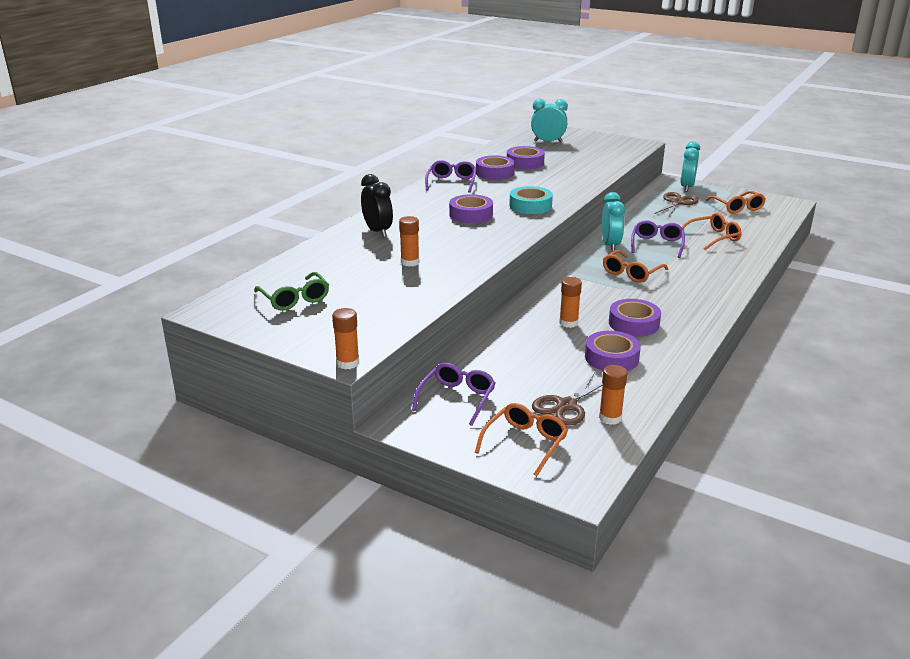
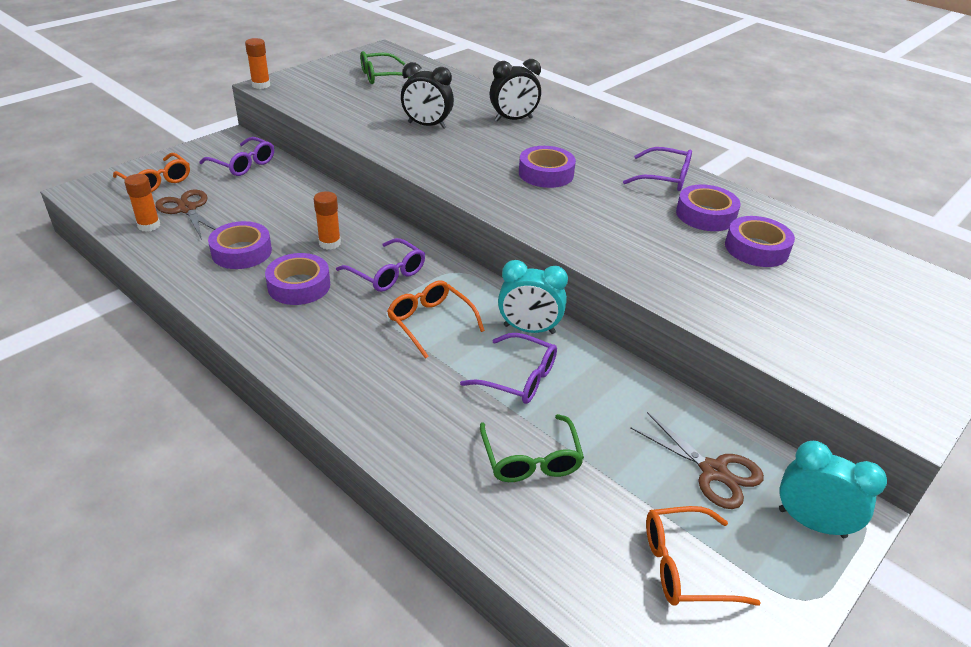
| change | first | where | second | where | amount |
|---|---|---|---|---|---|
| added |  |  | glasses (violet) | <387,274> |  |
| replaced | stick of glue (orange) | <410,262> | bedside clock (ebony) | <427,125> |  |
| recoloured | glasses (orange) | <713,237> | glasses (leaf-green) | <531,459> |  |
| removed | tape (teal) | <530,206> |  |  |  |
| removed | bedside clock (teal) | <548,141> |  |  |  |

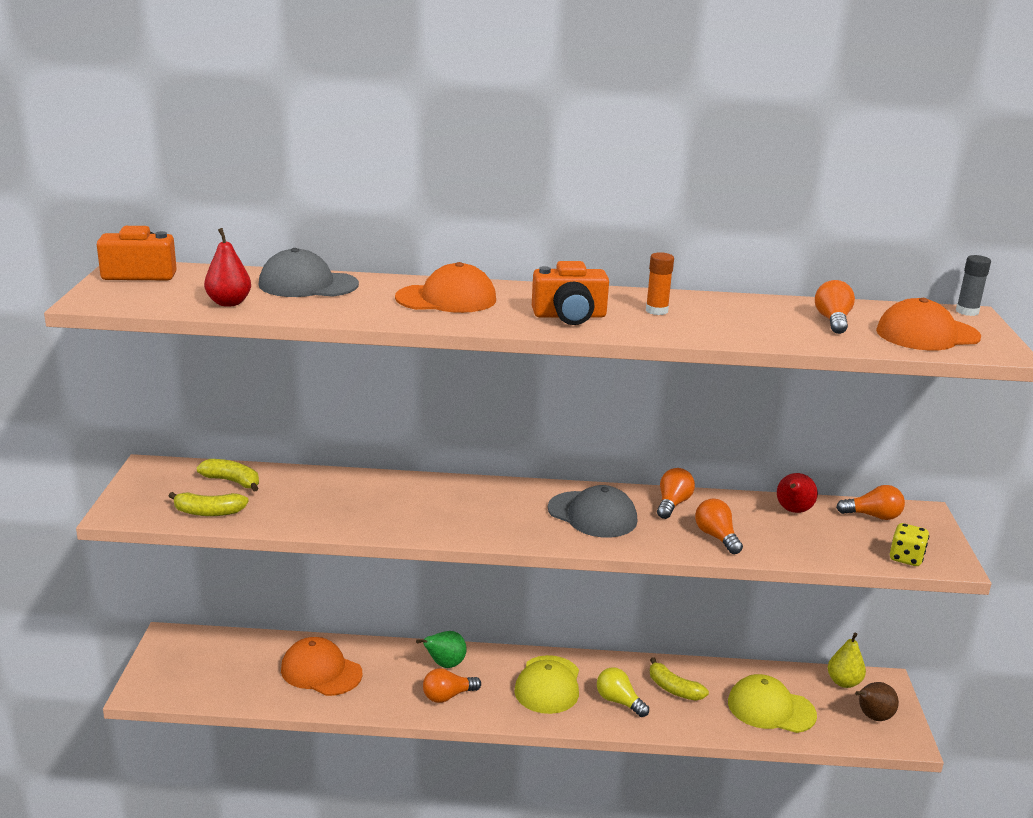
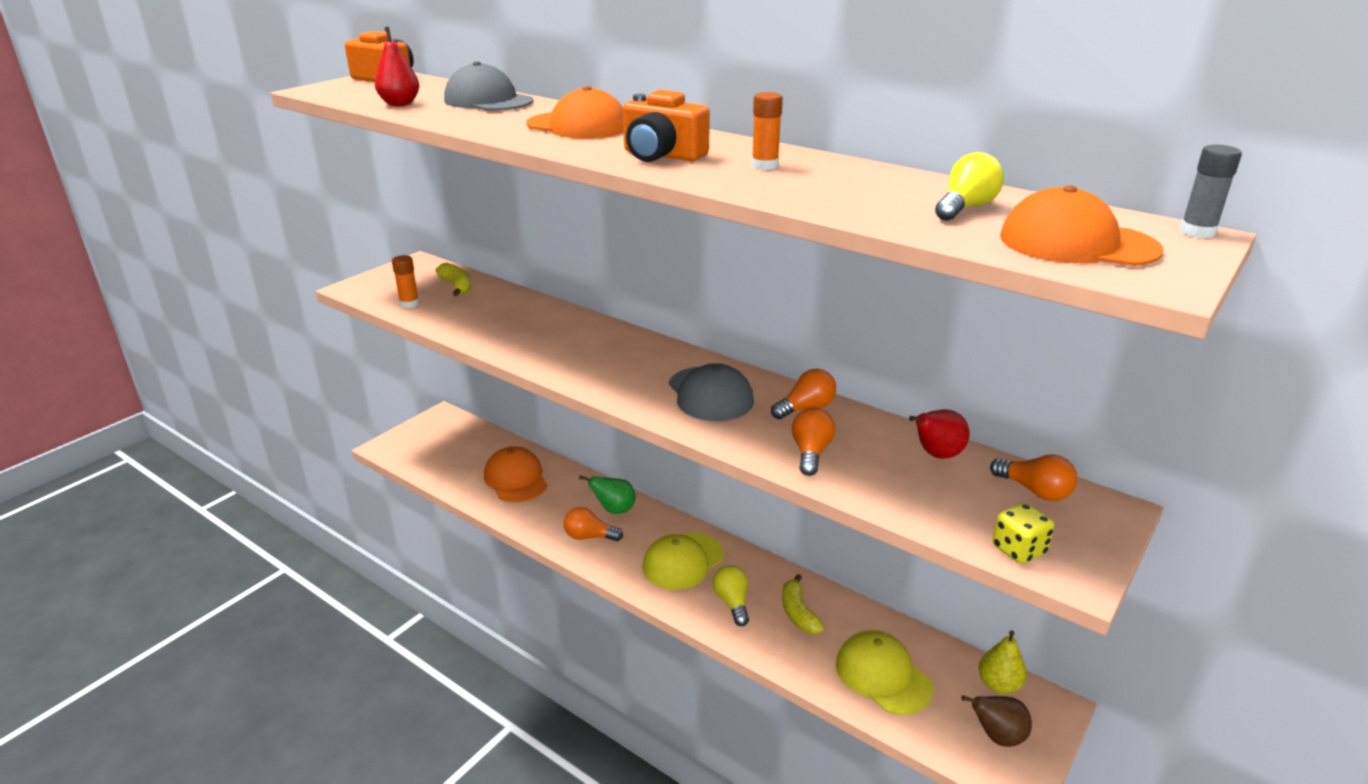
| change | first | where | second | where | amount |
|---|---|---|---|---|---|
| replaced | banana fruit (yellow) | <208,512> | stick of glue (orange) | <409,303> |  |
| recoloured | lightbulb (orange) | <833,321> | lightbulb (yellow) | <965,208> |  |

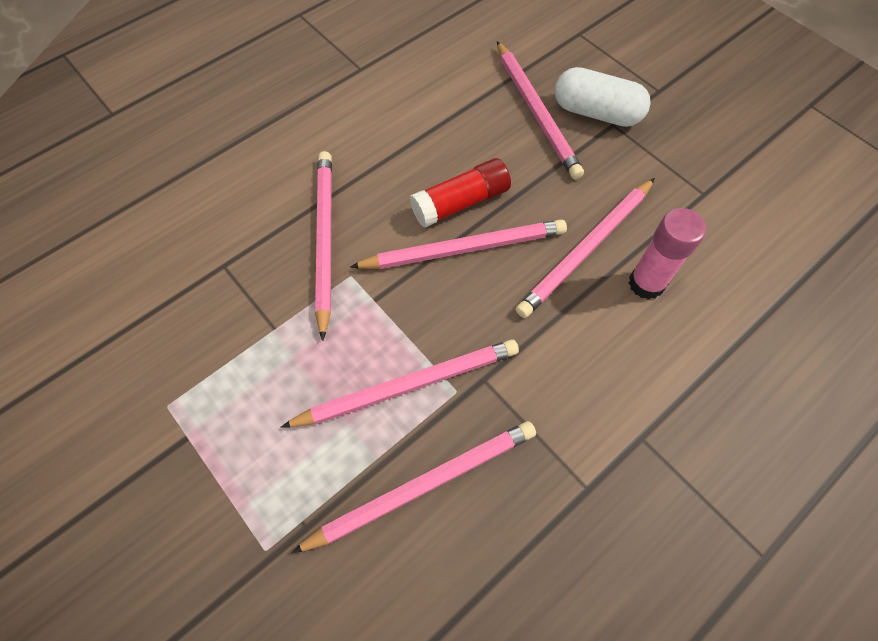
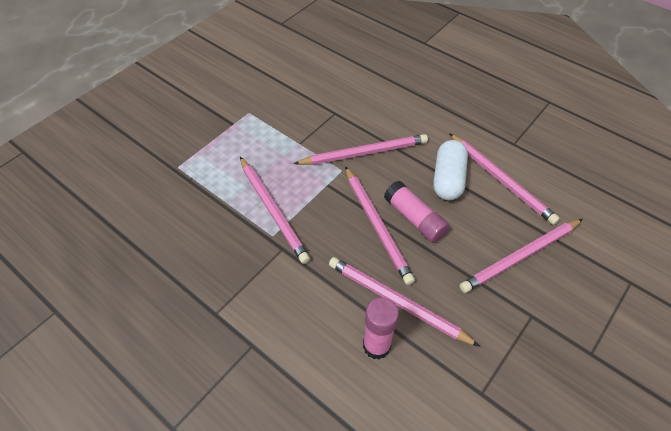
| change | first | where | second | where | amount |
|---|---|---|---|---|---|
| recoloured | stick of glue (crimson) | <460,203> | stick of glue (rose-pink) | <414,218> |  |
| moved | capsule (snow-white) | <596,113> |  | <448,179> |  |
| moved | lead pencil (rose-pink) | <423,485> |  | <501,180> |  |

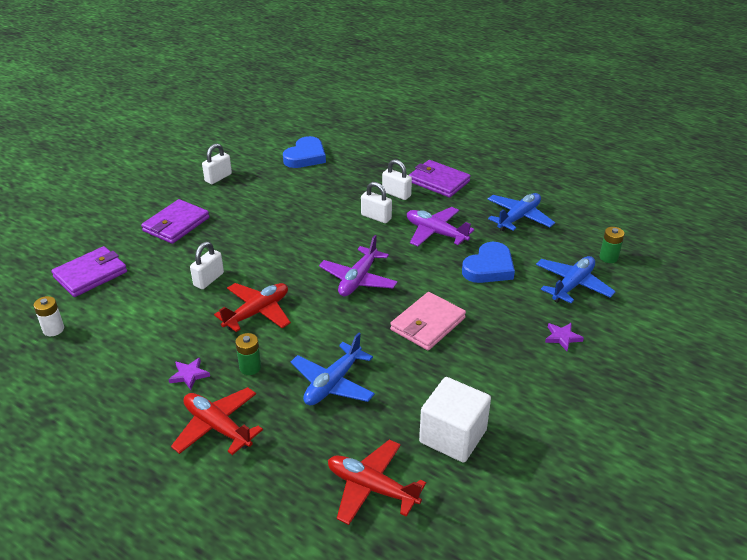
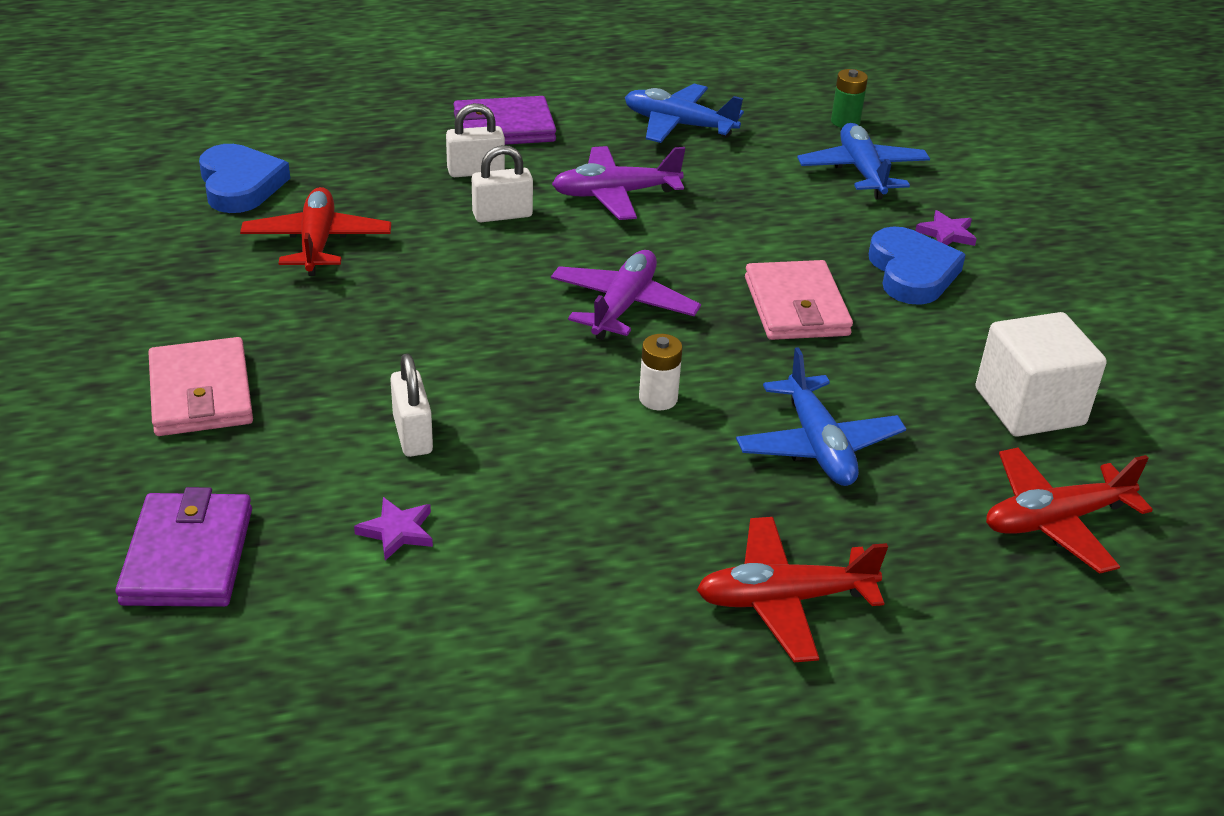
| change | first | where | second | where | amount |
|---|---|---|---|---|---|
| recoloured | wallet (violet) | <176,224> | wallet (rose-pink) | <201,393> |  |
| moved | aeroplane (crimson) | <257,312> |  | <317,242> |  |
| moved | star (violet) | <189,375> |  | <397,531> |  |
| turned | aeroplane (violet) | <358,279> |  | <623,306> | 135 degrees counterclockwise |
| turned | aeroplane (royal blue) | <518,217> |  | <678,125> | 60 degrees counterclockwise |
| moved | AA battery (snow-white) | <53,329> |  | <658,398> |  |
| moved | love heart (royal blue) | <489,267> |  | <911,272> |  |
| removed | small lock (snow-white) | <218,178> |  |  |  |
| removed | AA battery (leaf-green) | <250,367> |  |  |  |

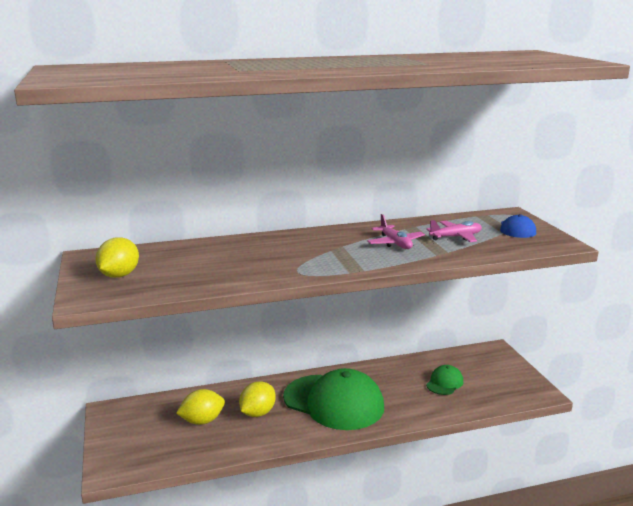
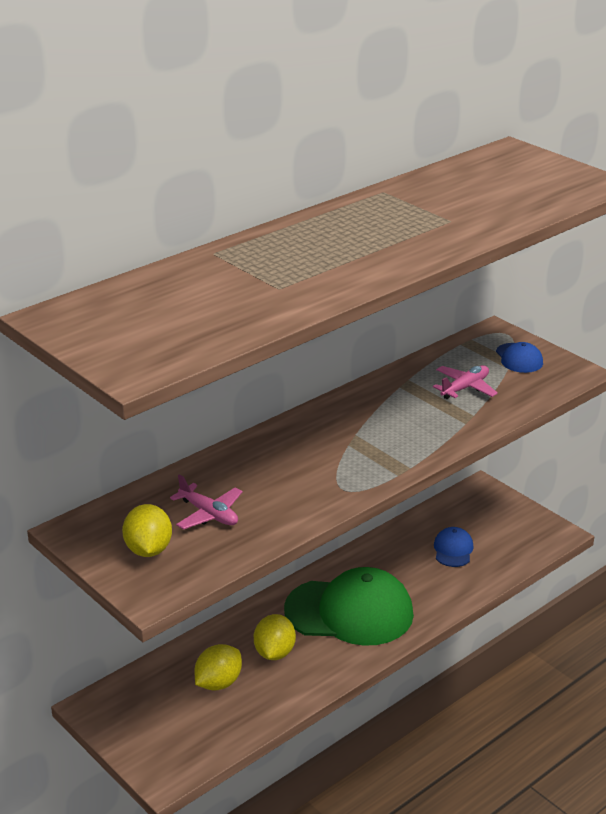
| change | first | where | second | where | amount |
|---|---|---|---|---|---|
| moved | aeroplane (rose-pink) | <395,243> |  | <208,514> |  |
| recoloured | baseball cap (leaf-green) | <444,383> | baseball cap (royal blue) | <453,550> |  |

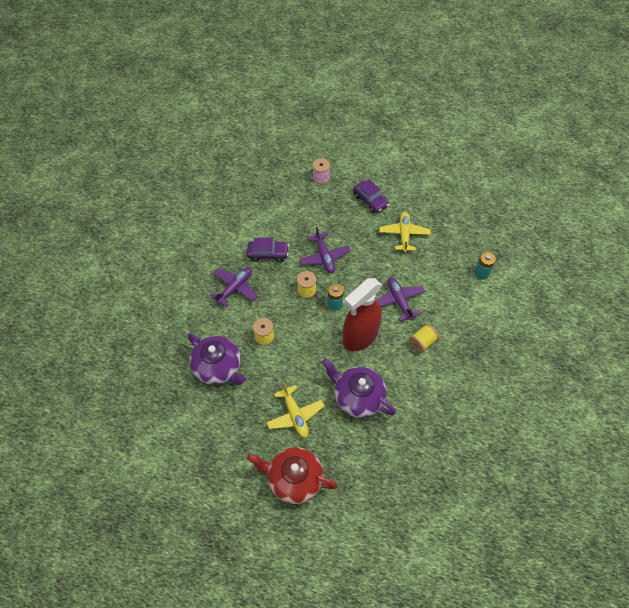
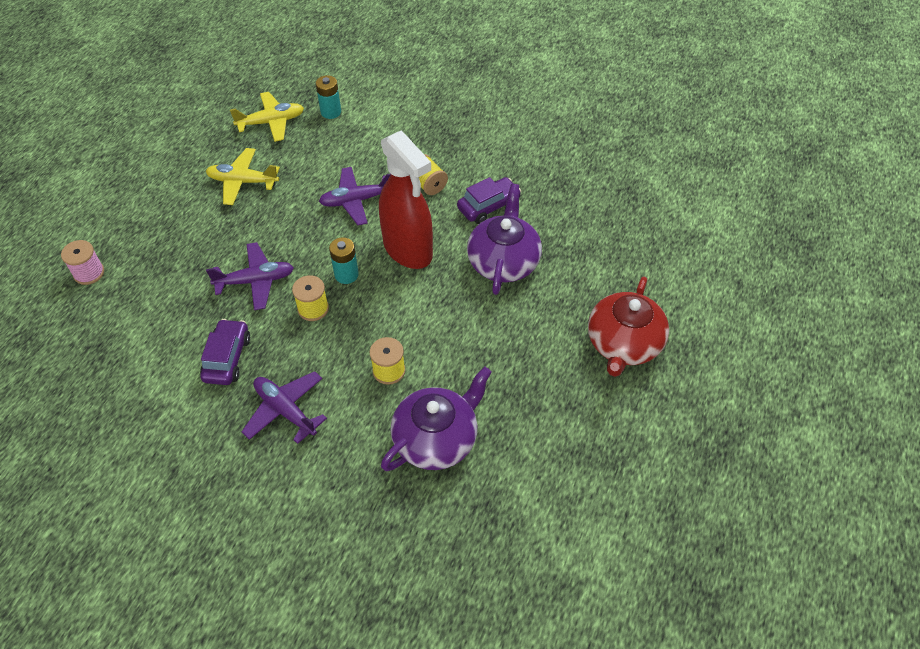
| change | first | where | second | where | amount |
|---|---|---|---|---|---|
| moved | aeroplane (yellow) | <295,415> |  | <271,122> |  |
| moved | car (violet) | <370,200> |  | <488,206> |  |
| turned | tea pot (violet) | <357,397> |  | <503,261> | 150 degrees clockwise |

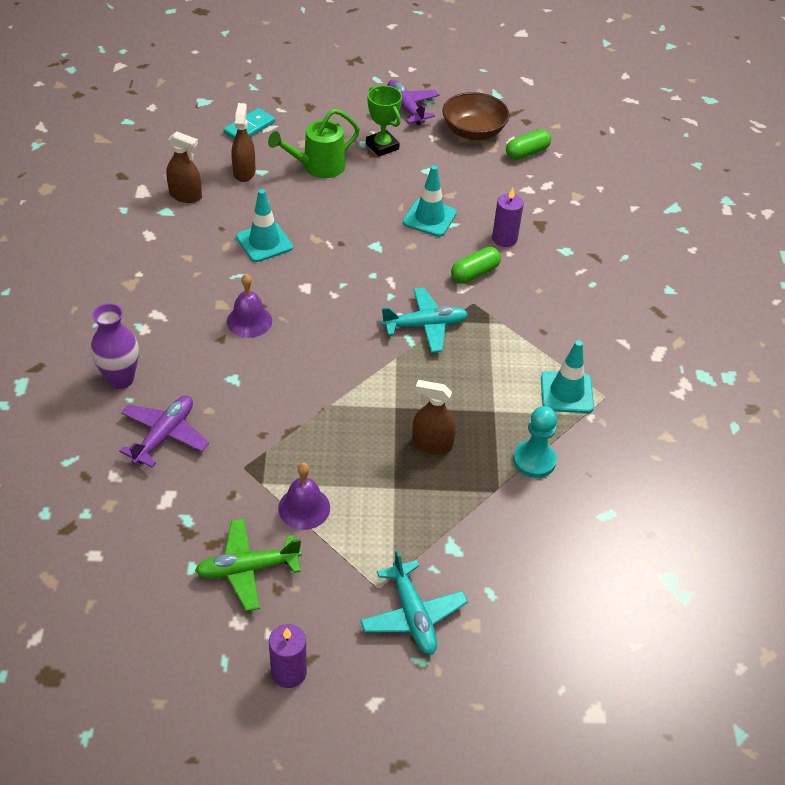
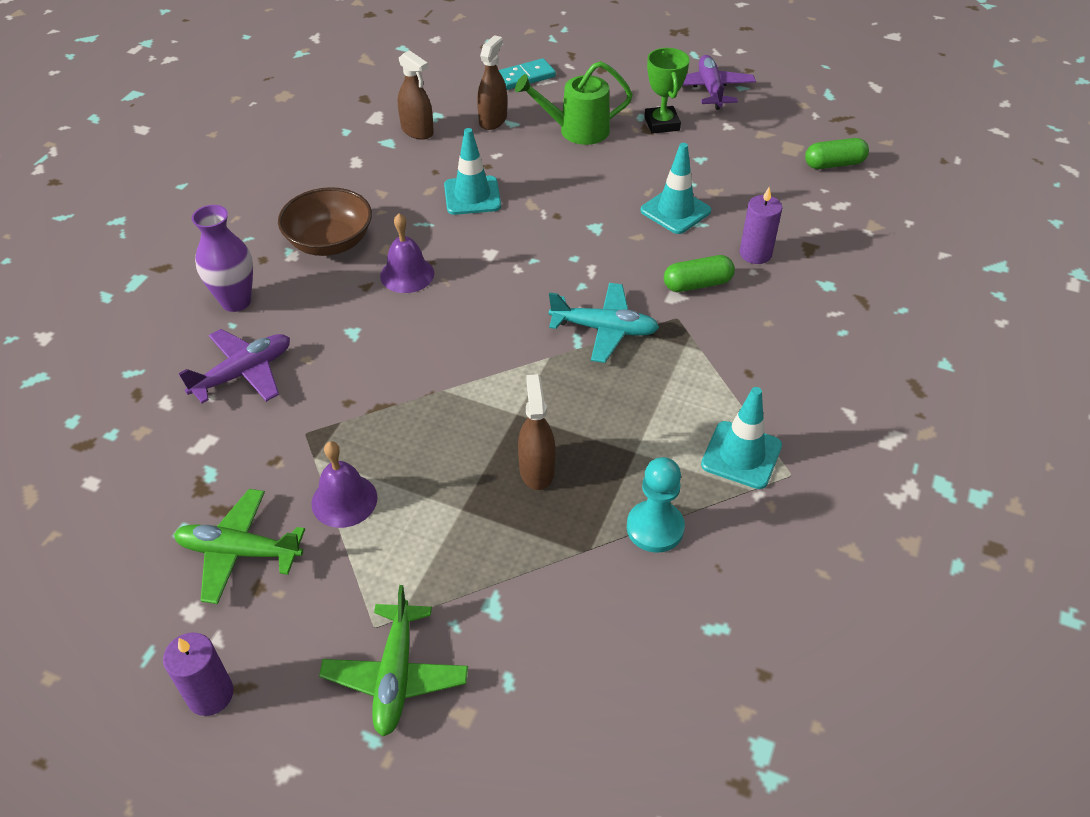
| change | first | where | second | where | amount |
|---|---|---|---|---|---|
| moved | deep dish (brown) | <473,132> |  | <330,242> |  |
| recoloured | aeroplane (teal) | <412,615> | aeroplane (leaf-green) | <396,675> |  |
| turned | sprayer (brown) | <432,444> |  | <536,470> | 45 degrees clockwise |

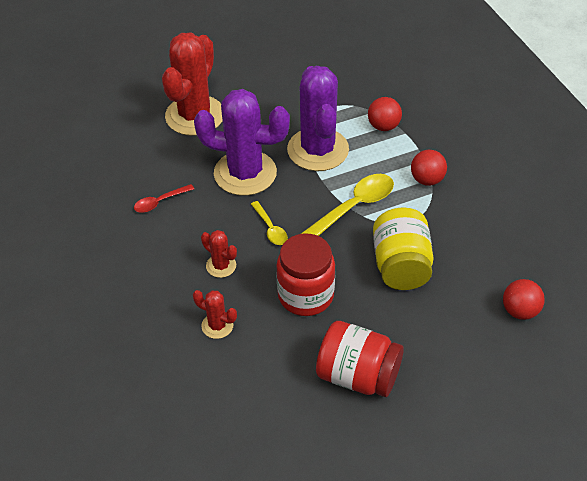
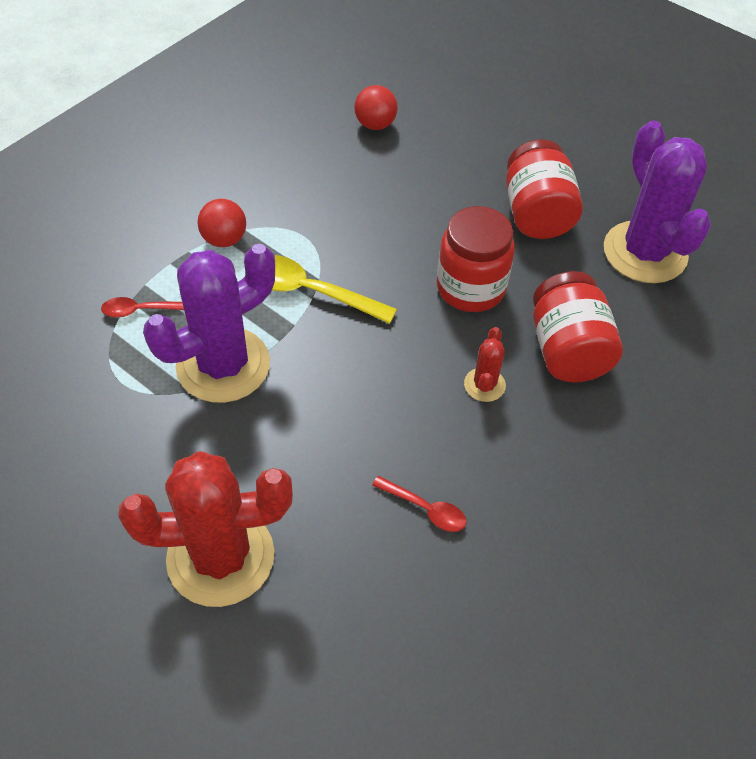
| change | first | where | second | where | amount |
|---|---|---|---|---|---|
| replaced | sphere (crimson) | <383,126> | tablespoon (crimson) | <141,310> |  |
| replaced | cactus (crimson) | <217,326> | jam jar (crimson) | <567,350> |  |
| moved | cactus (violet) | <245,173> |  | <645,252> |  |
| removed | tablespoon (yellow) | <270,228> |  |  |  |
| removed | jam jar (yellow) | <401,266> |  |  |  |

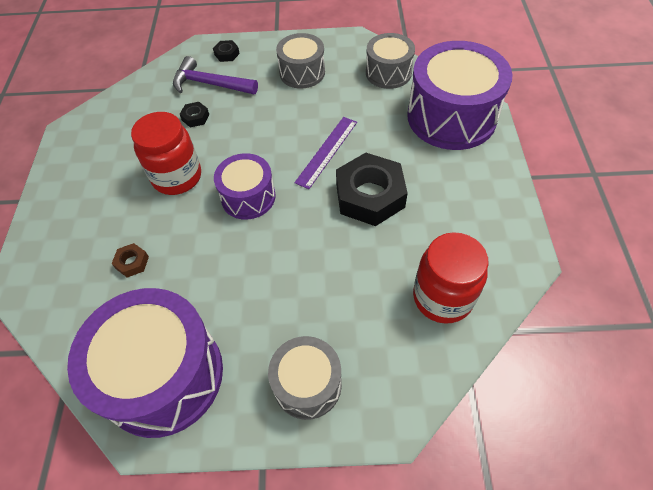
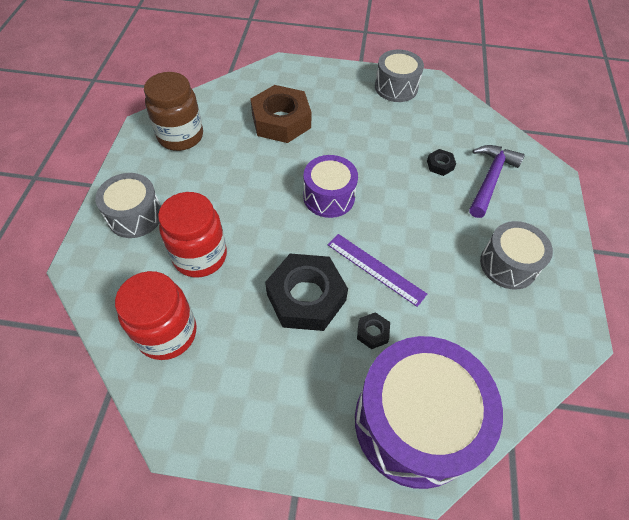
| change | first | where | second | where | amount |
|---|---|---|---|---|---|
| replaced | drum (violet) | <163,375> | jam jar (brown) | <180,136> |  |
| moved | jam jar (crimson) | <177,177> |  | <200,256> |  |
| resized | hex nut (brown) | <132,262> |  | <281,121> | x2.35 |
| moved | hex nut (ebony) | <227,54> |  | <372,332> |  |
| moved | drum (grey) | <388,73> |  | <396,87> |  |

